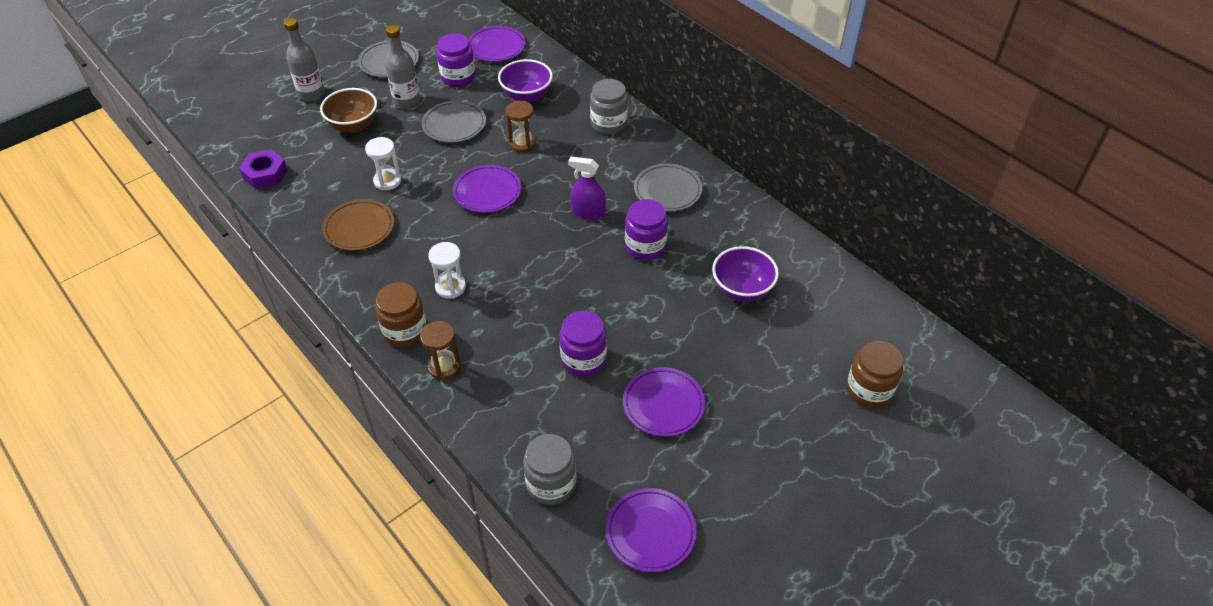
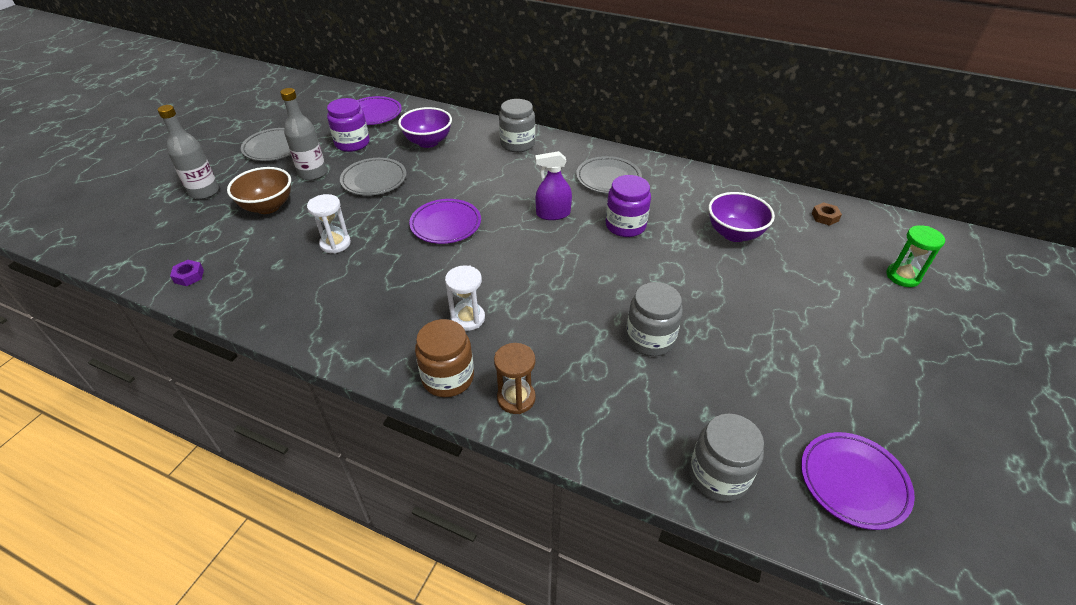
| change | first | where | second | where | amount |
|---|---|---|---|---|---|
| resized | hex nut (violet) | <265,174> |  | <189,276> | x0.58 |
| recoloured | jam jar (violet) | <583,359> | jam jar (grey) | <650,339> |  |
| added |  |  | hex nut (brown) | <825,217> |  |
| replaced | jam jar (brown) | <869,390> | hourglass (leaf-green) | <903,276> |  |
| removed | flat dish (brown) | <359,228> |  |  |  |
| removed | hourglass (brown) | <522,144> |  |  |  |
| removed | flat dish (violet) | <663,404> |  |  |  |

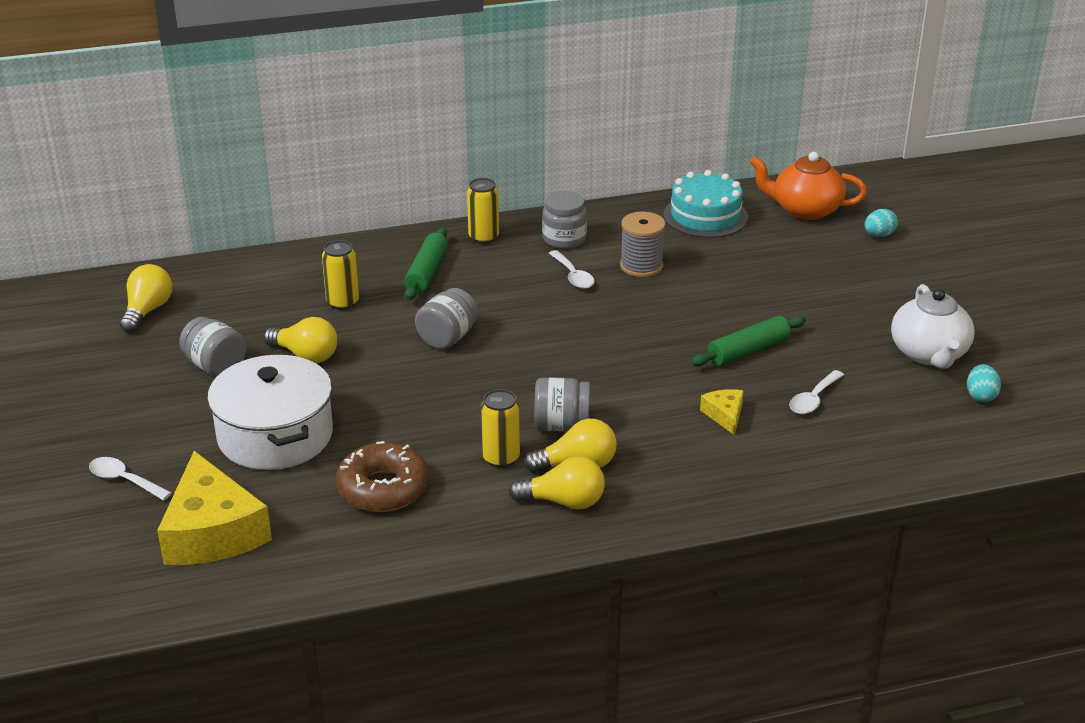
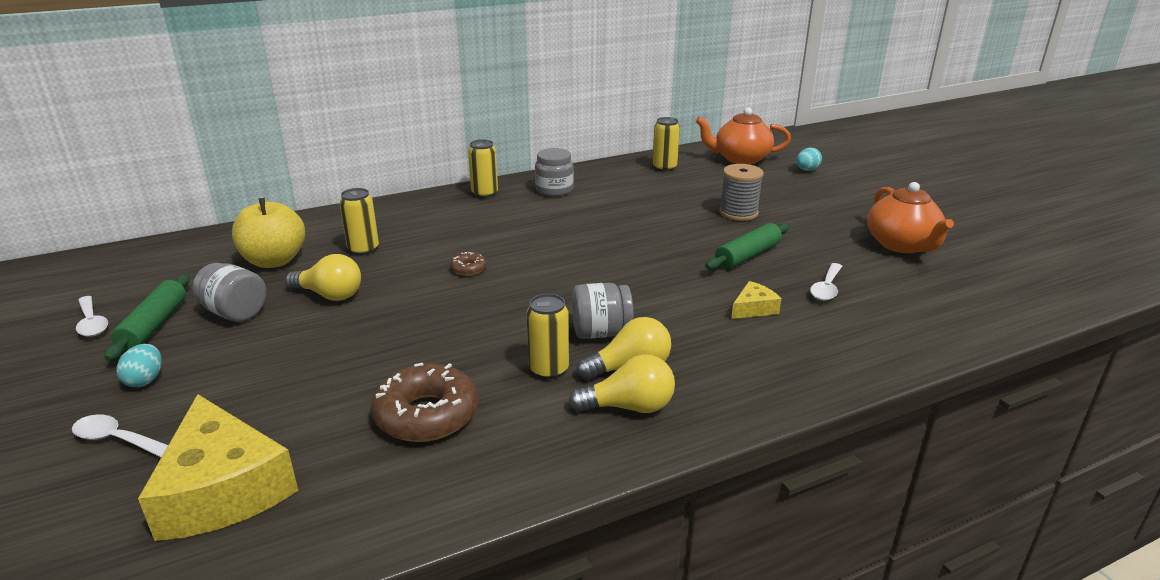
| change | first | where | second | where | amount |
|---|---|---|---|---|---|
| moved | tablespoon (snow-white) | <573,276> |  | <92,323> |  |
| moved | rolling pin (leaf-green) | <426,272> |  | <154,325> |  |
| moved | egg (teal) | <981,396> |  | <145,380> |  |
| added |  |  | toy apple (yellow) | <274,261> |  |
| replaced | jam jar (grey) | <447,338> | donut (brown) | <469,269> |  |
| replaced | cake (teal) | <705,216> | tin (yellow) | <664,167> |  |
| moved | reel of thread (grey) | <641,266> |  | <738,213> |  |
| turned | cheese wedge (yellow) | <725,415> |  | <753,309> | 75 degrees clockwise |
| recoloured | tea pot (snow-white) | <929,354> | tea pot (orange) | <902,245> |  |
| removed | lightbulb (yellow) | <147,311> |  |  |  |
| removed | stockpot (snow-white) | <275,436> |  |  |  |

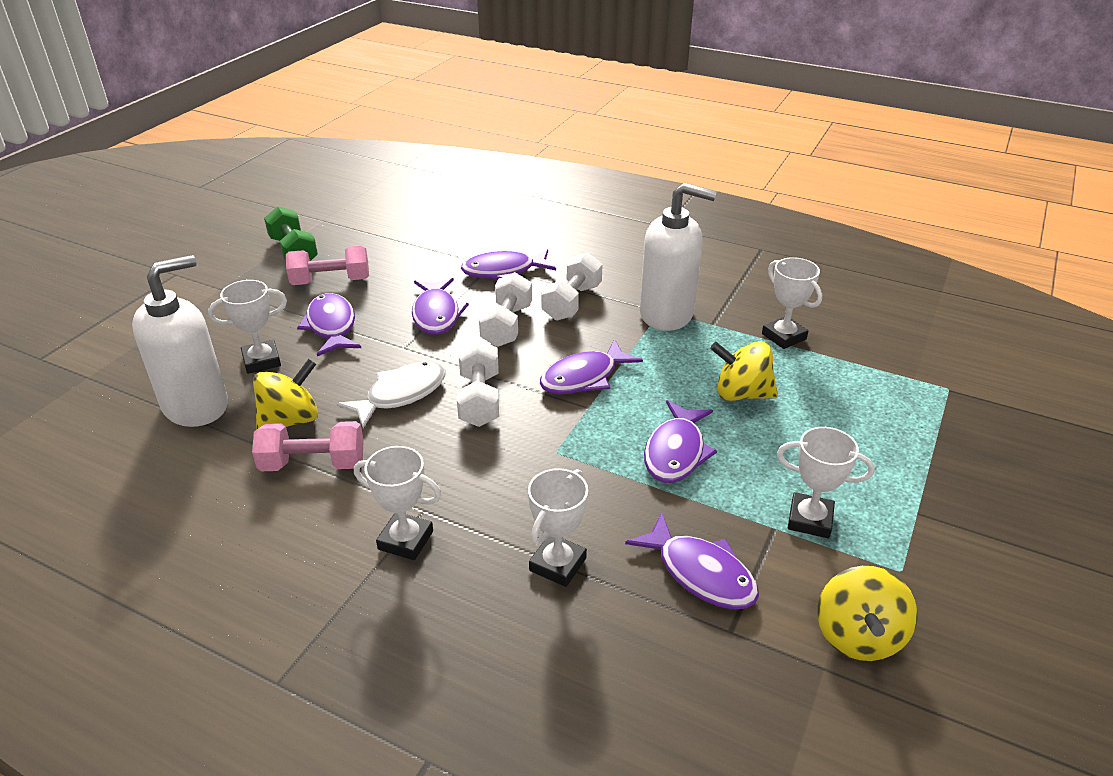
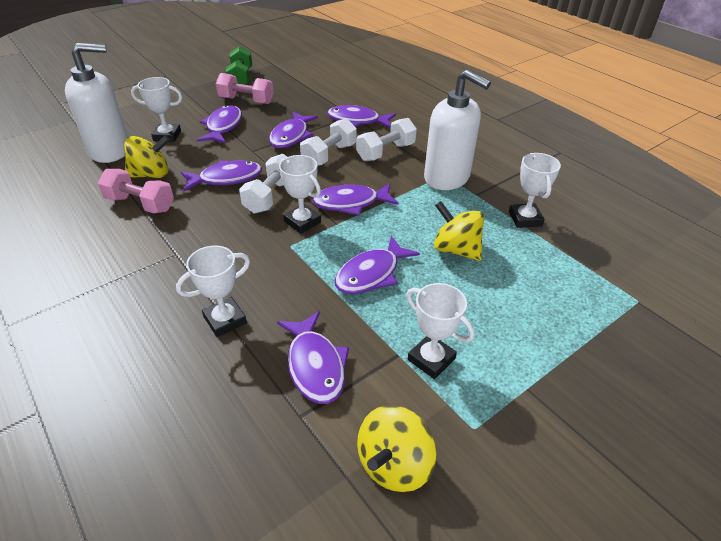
| change | first | where | second | where | amount |
|---|---|---|---|---|---|
| recoloured | fish (snow-white) | <401,394> | fish (violet) | <226,179> |  |
| moved | award cup (snow-white) | <405,540> |  | <302,222> |  |

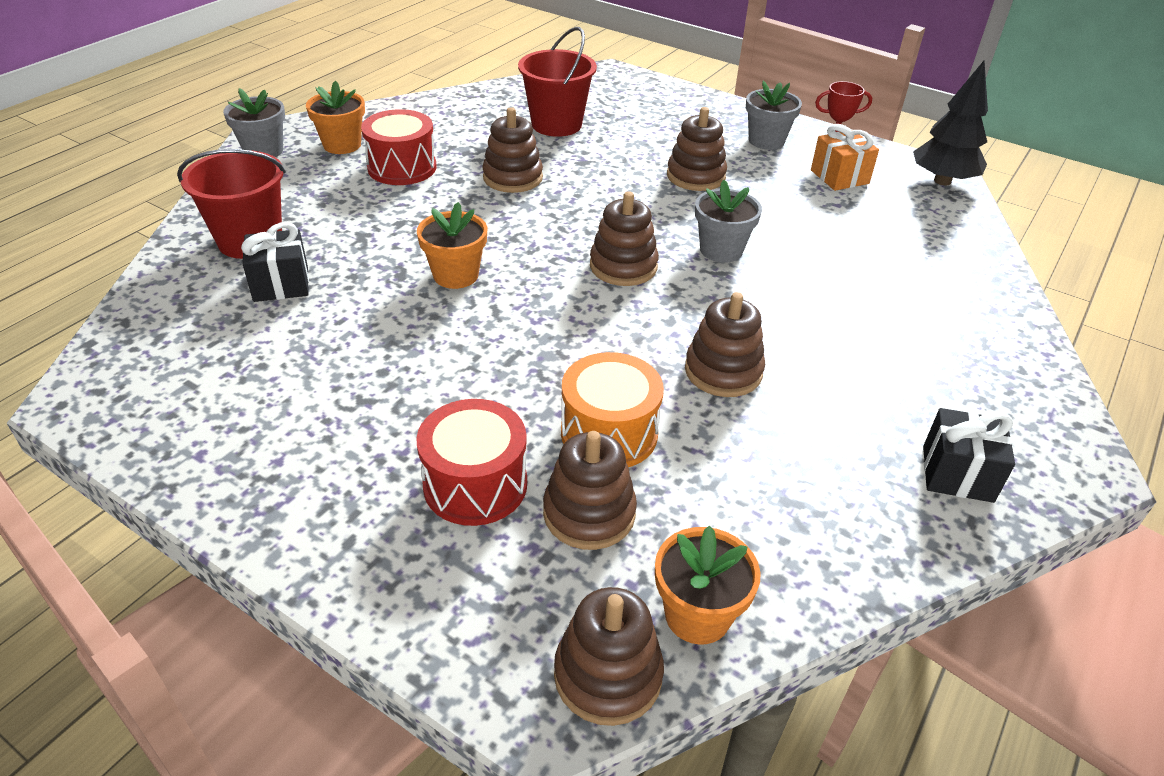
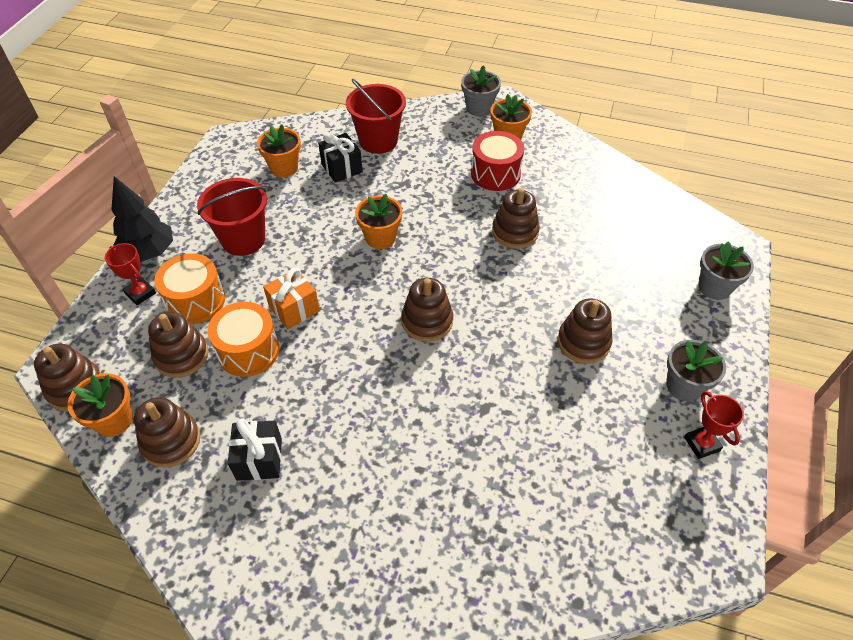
| change | first | where | second | where | amount |
|---|---|---|---|---|---|
| added |  |  | award cup (crimson) | <140,293> |  |
| moved | tree (ebony) | <942,181> |  | <149,252> |  |
| moved | stacking toy (brown) | <723,371> |  | <171,441> |  |
| recoloured | drum (crimson) | <475,484> | drum (orange) | <195,301> |  |
| moved | sand bucket (crimson) | <556,124> |  | <243,239> |  |
| moved | present (ebony) | <957,474> |  | <259,459> |  |
| added |  |  | potted plant (orange) | <284,168> |  |
| moved | present (orange) | <839,177> |  | <294,309> |  |
| moved | potted plant (grey) | <721,250> |  | <714,287> |  |

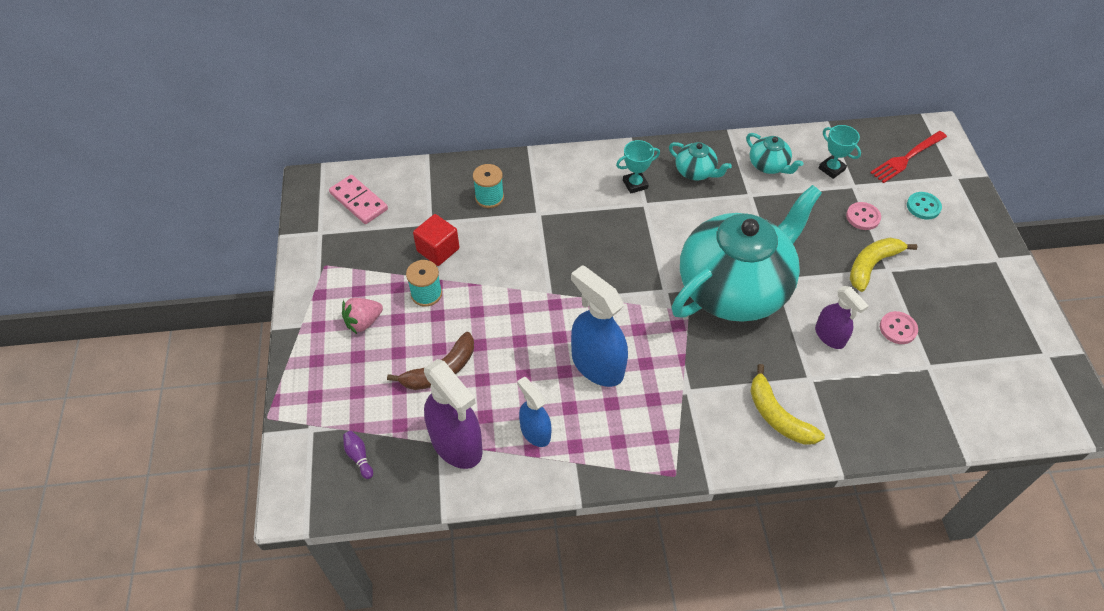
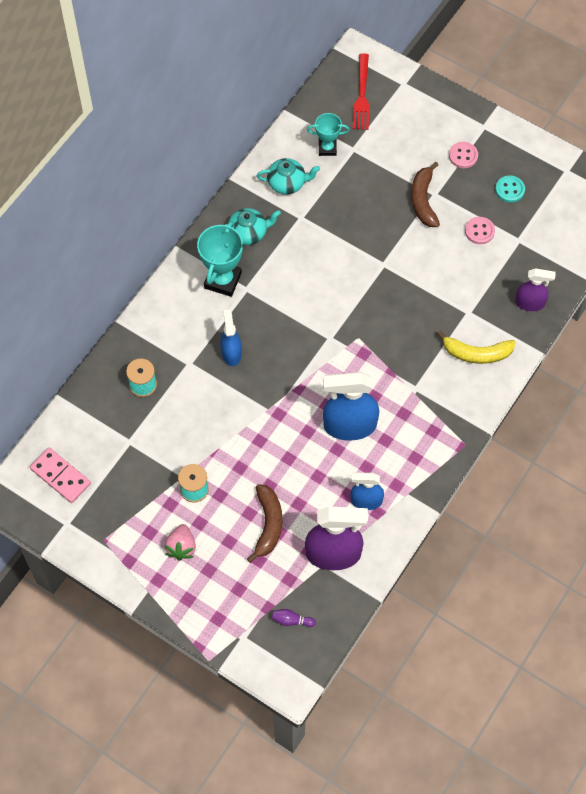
| change | first | where | second | where | amount |
|---|---|---|---|---|---|
| turned | domino piece (rose-pink) | <358,201> |  | <60,476> | 45 degrees clockwise |
| resized | award cup (teal) | <635,184> |  | <222,280> | x1.61 |
| added |  |  | sprayer (royal blue) | <231,353> |  |
| recoloured | banana fruit (yellow) | <871,265> | banana fruit (brown) | <423,200> |  |
| moved | button (rose-pink) | <863,217> |  | <463,156> |  |
| moved | button (teal) | <923,207> |  | <510,190> |  |
| moved | sprayer (violet) | <830,336> |  | <530,303> |  |
| removed | cube (crimson) | <438,250> |  |  |  |
| removed | tea pot (teal) | <734,288> |  |  |  |

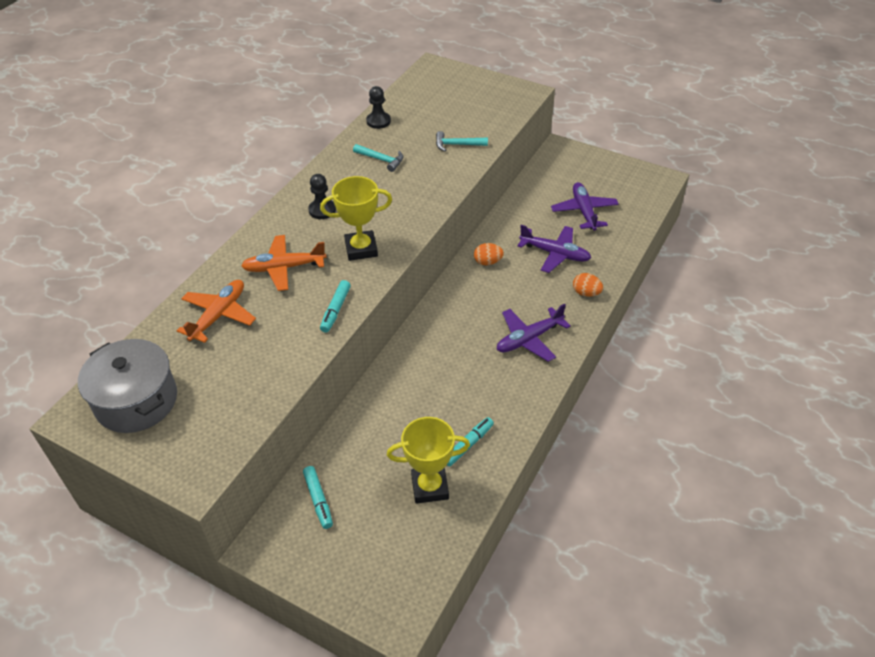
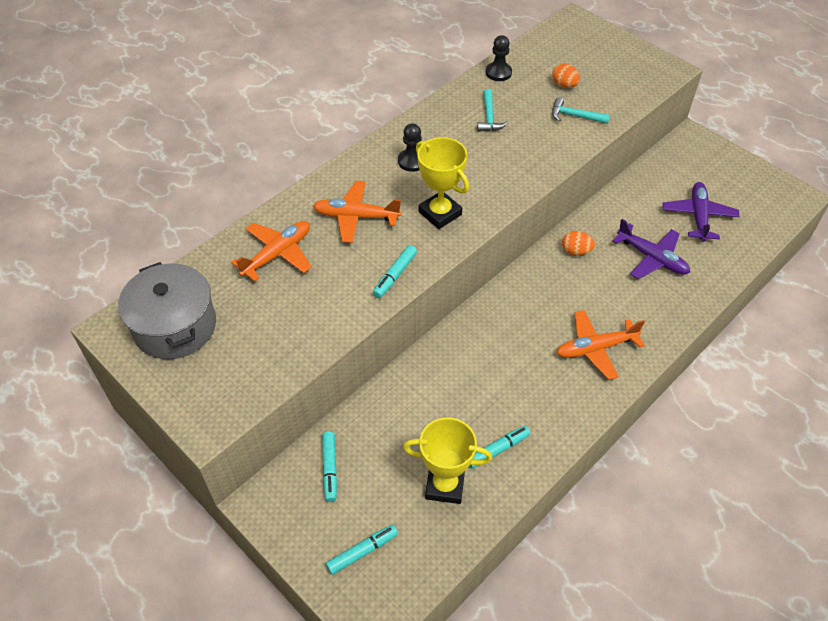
| change | first | where | second | where | amount |
|---|---|---|---|---|---|
| added |  |  | marker (teal) | <362,551> |  |
| turned | award cup (yellow) | <361,249> |  | <440,213> | 45 degrees clockwise |
| turned | claw hammer (teal) | <381,160> |  | <489,117> | 45 degrees clockwise |
| moved | egg (orange) | <586,293> |  | <564,85> |  |
| recoloured | aeroplane (violet) | <529,339> | aeroplane (orange) | <595,348> |  |

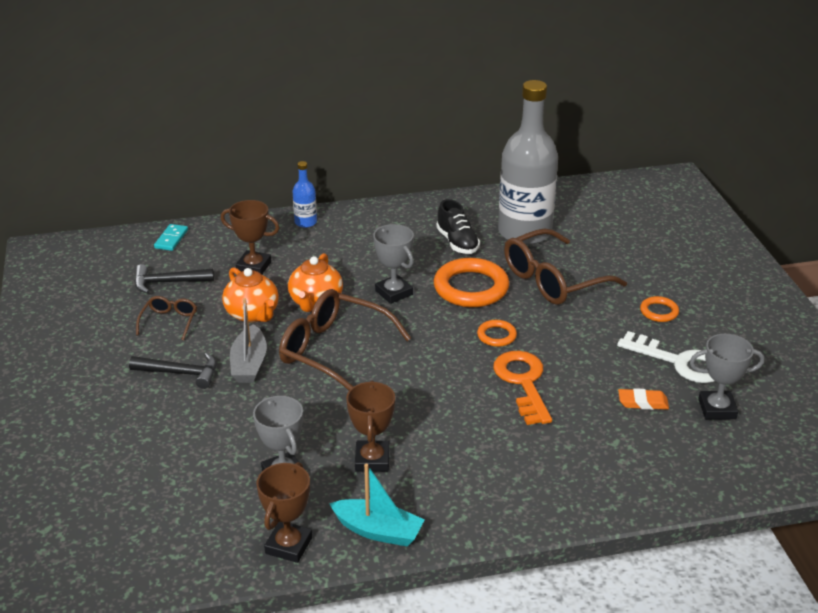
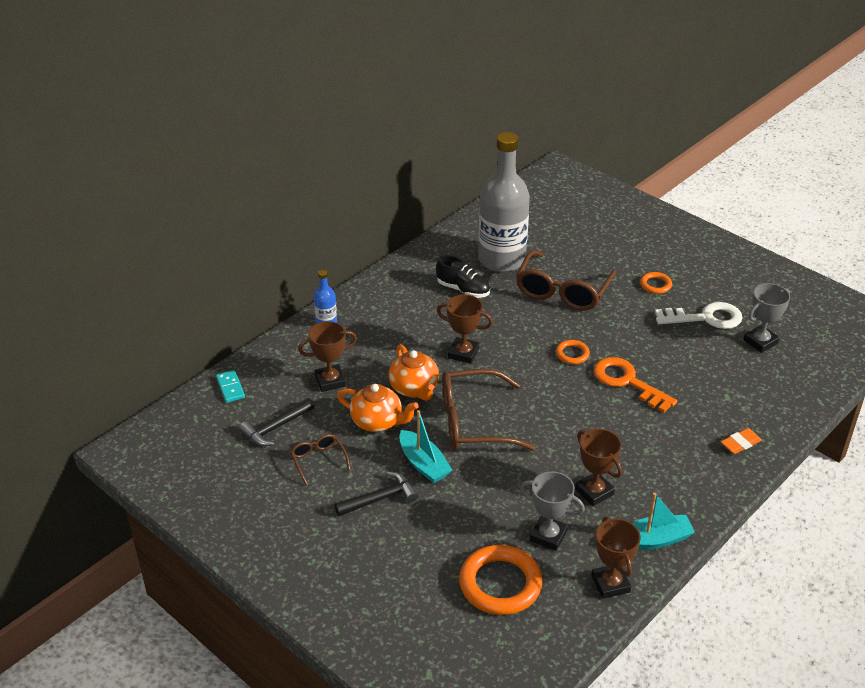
| change | first | where | second | where | amount |
|---|---|---|---|---|---|
| recoloured | boat (grey) | <249,364> | boat (teal) | <423,464> |  |
| recoloured | award cup (grey) | <394,293> | award cup (brown) | <463,353> |  |
| moved | torus (orange) | <471,288> |  | <500,584> |  |
| moved | gum eraser (orange) | <643,402> |  | <740,443> |  |

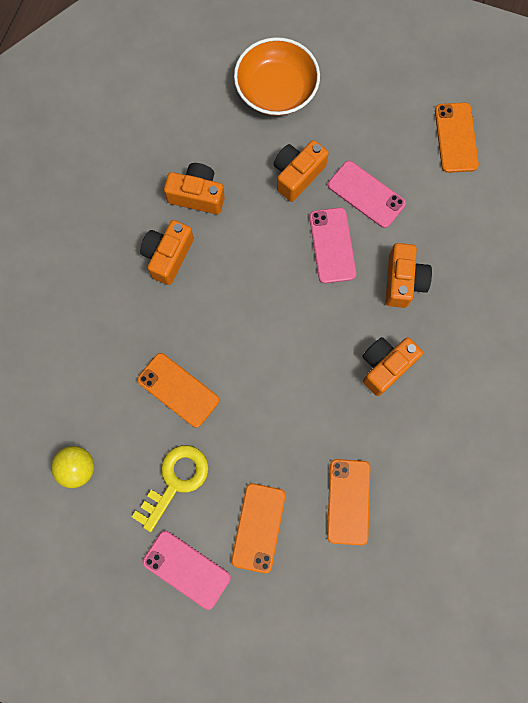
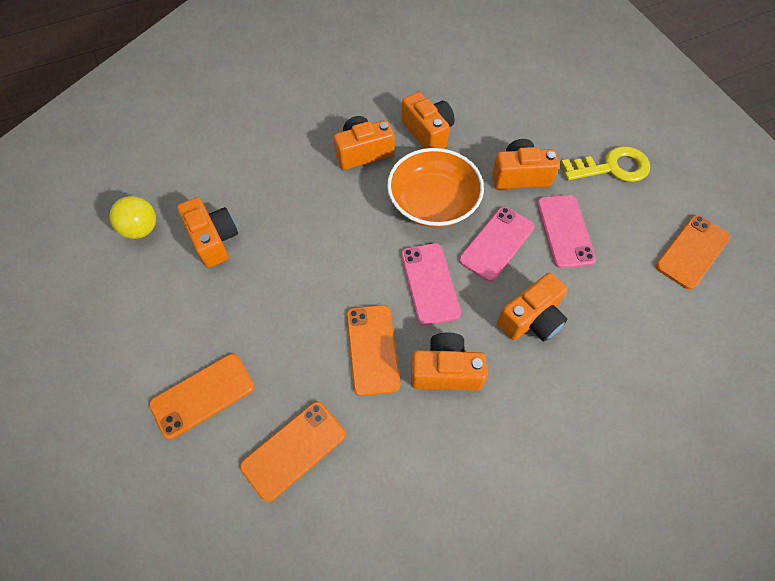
| change | first | where | second | where | amount |
|---|---|---|---|---|---|
| added |  |  | photo camera (orange) | <213,240> |  |
| moved | mobile phone (orange) | <178,390> |  | <372,349> |  |
| moved | deep dish (orange) | <276,90> |  | <433,202> |  |
| moved | mobile phone (rose-pink) | <186,569> |  | <429,283> |  |
| moved | latchkey (yellow) | <175,481> |  | <612,167> |  |

